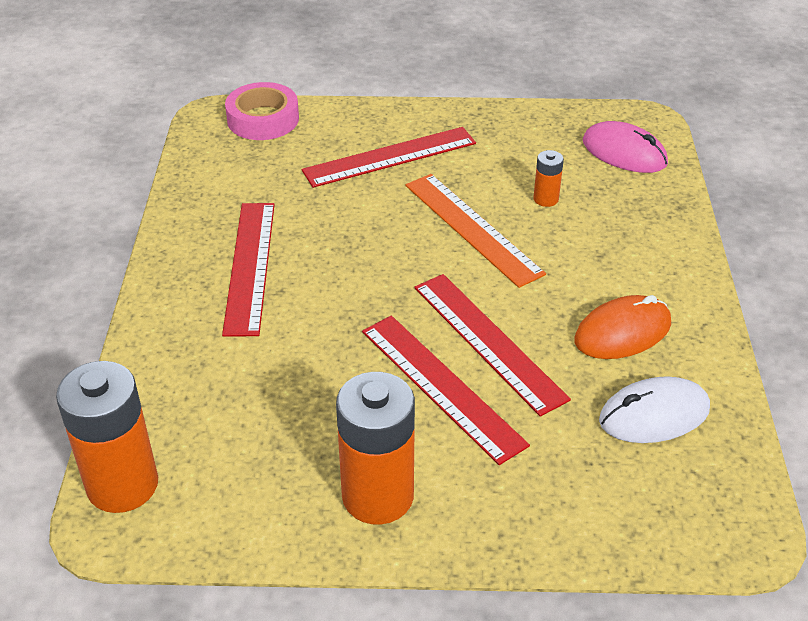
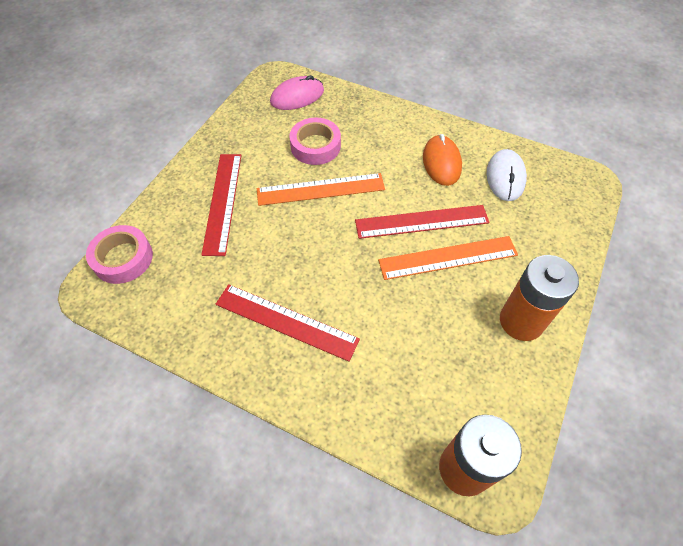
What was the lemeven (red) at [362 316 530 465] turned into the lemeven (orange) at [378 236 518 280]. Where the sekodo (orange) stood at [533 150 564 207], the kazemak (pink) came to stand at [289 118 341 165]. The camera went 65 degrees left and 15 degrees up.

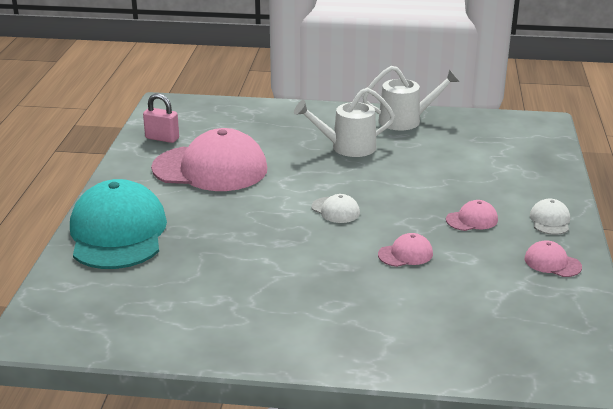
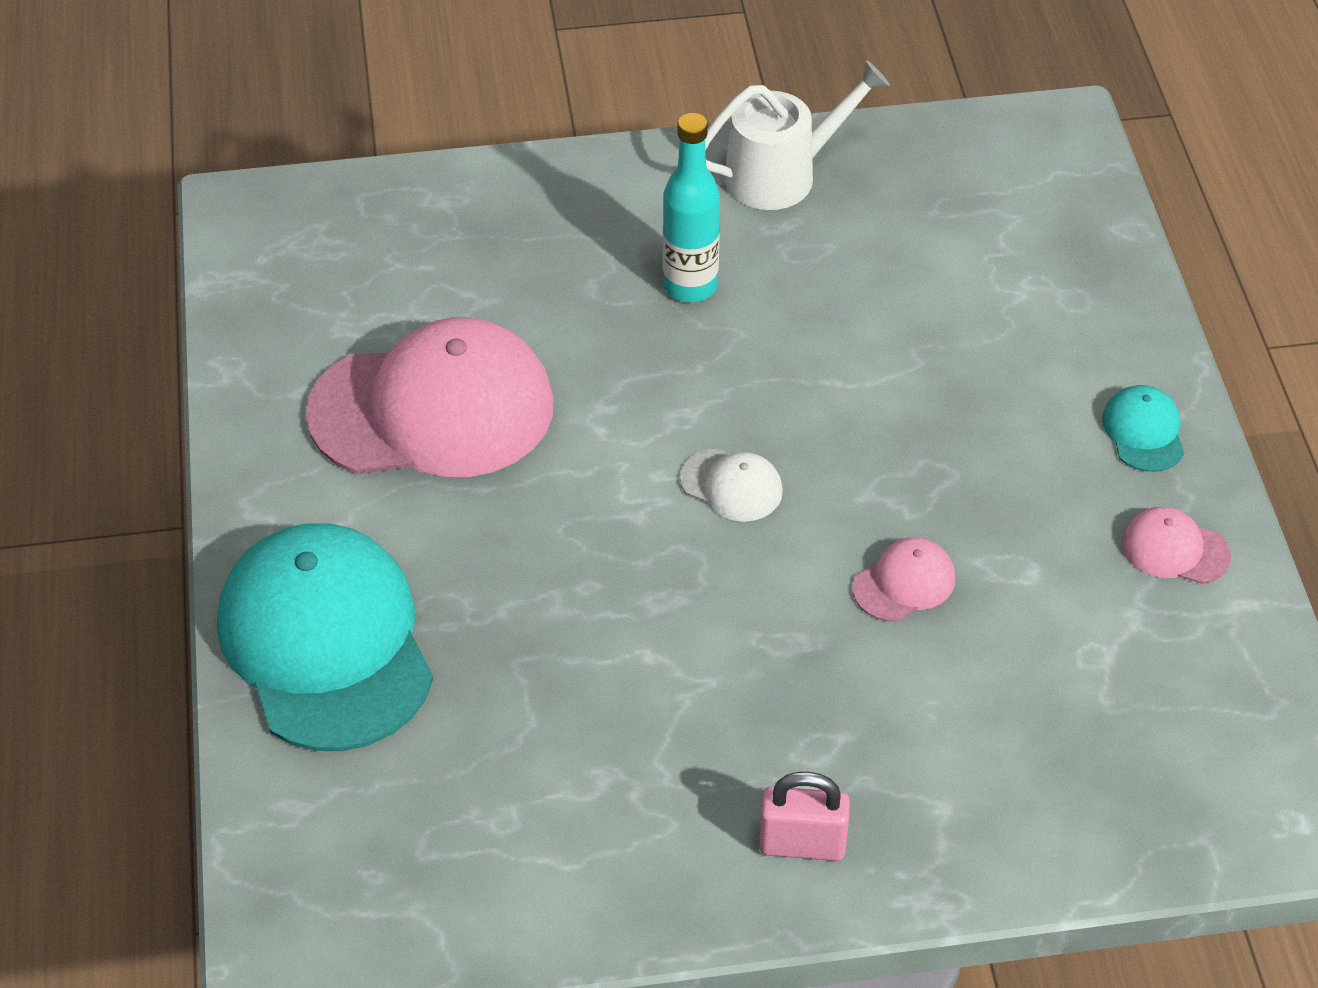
The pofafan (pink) ended up elsewhere, having gone from [143 93 179 143] to [759 772 850 861]. Where the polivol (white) stood at [294 87 395 157], the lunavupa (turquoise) came to stand at [663 113 720 302]. The second view lost the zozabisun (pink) at [446 200 498 231]. What was the zozabisun (white) at [530 199 570 235] turned into the zozabisun (turquoise) at [1102 385 1185 472]. The camera went 15 degrees left and 20 degrees up.

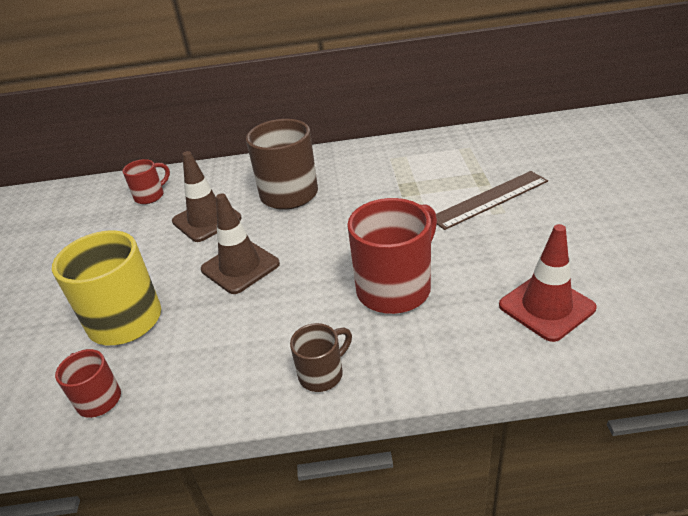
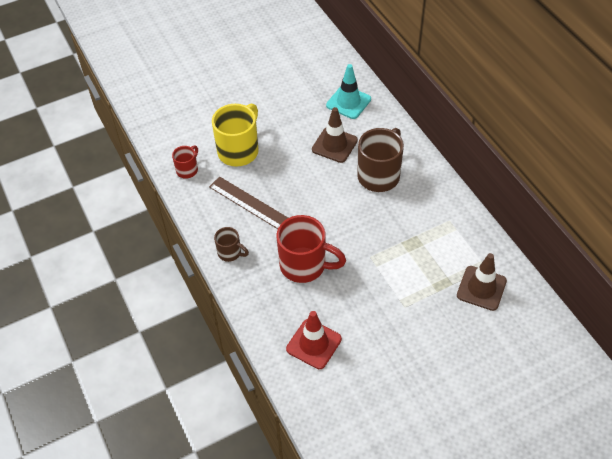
Where the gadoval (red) stood at [123 159 170 204], the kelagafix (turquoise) came to stand at [326 64 371 119]. The kelagafix (brown) ended up elsewhere, having gone from [201 193 280 294] to [457 253 507 311]. The lemeven (brown) ended up elsewhere, having gone from [436 171 548 230] to [209 176 288 229]. The camera went 65 degrees right and 15 degrees up.

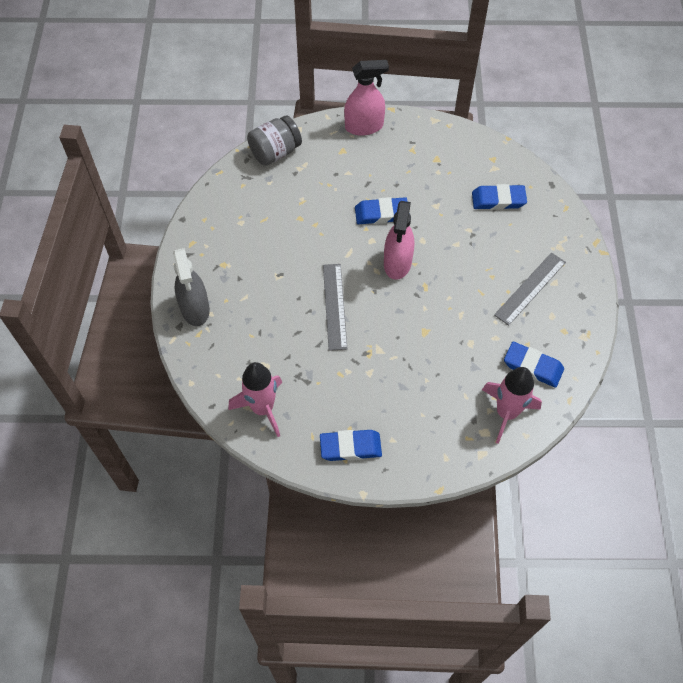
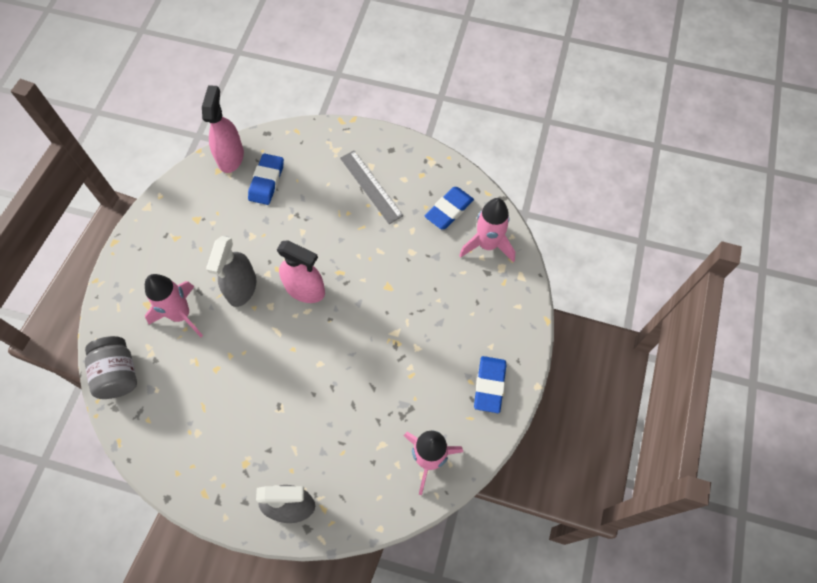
The second view lost the lemeven (grey) at [323 264 347 351]. The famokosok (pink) ended up elsewhere, having gone from [344 60 389 136] to [202 85 244 173]. Where the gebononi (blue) stood at [355 197 408 224], the famokosok (grey) came to stand at [206 236 256 307]. The second view gained the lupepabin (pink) at [145 274 203 337]. The camera went 75 degrees left and 5 degrees up.

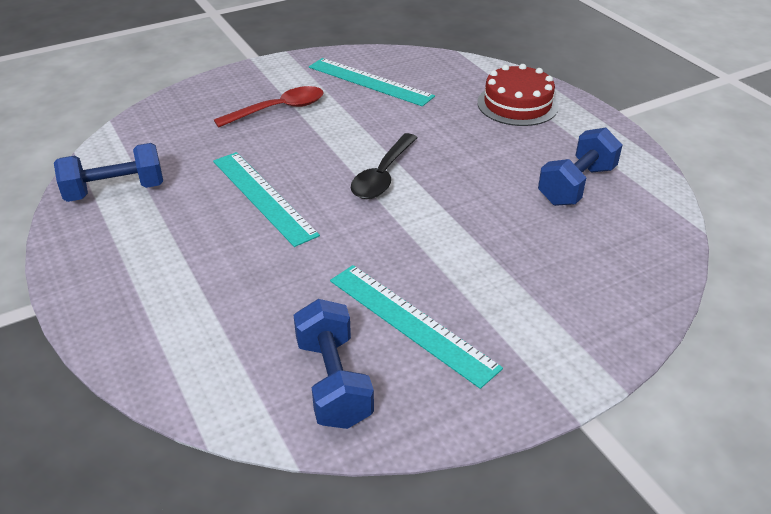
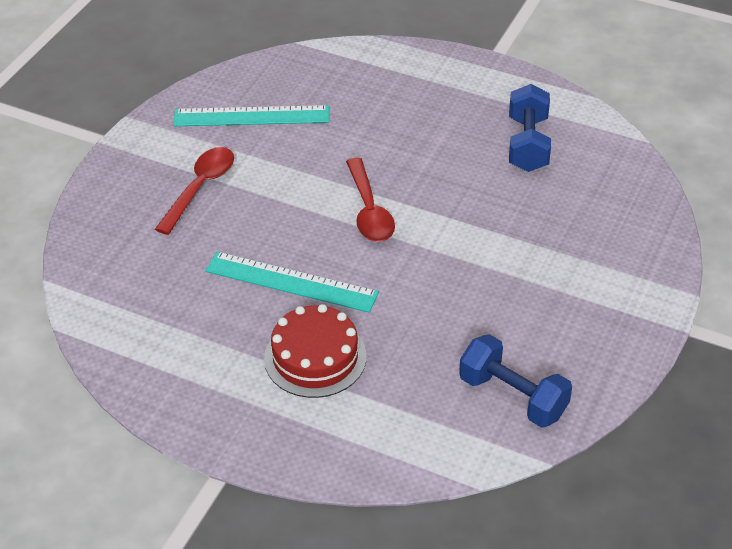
The second view lost the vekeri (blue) at [54 143 163 202]. The second view lost the lemeven (turquoise) at [330 265 503 389]. What was the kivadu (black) at [351 133 418 199] turned into the kivadu (red) at [346 158 395 242]. The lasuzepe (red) ended up elsewhere, having gone from [477 64 559 126] to [264 304 367 398]. The camera went 35 degrees left and 5 degrees up.

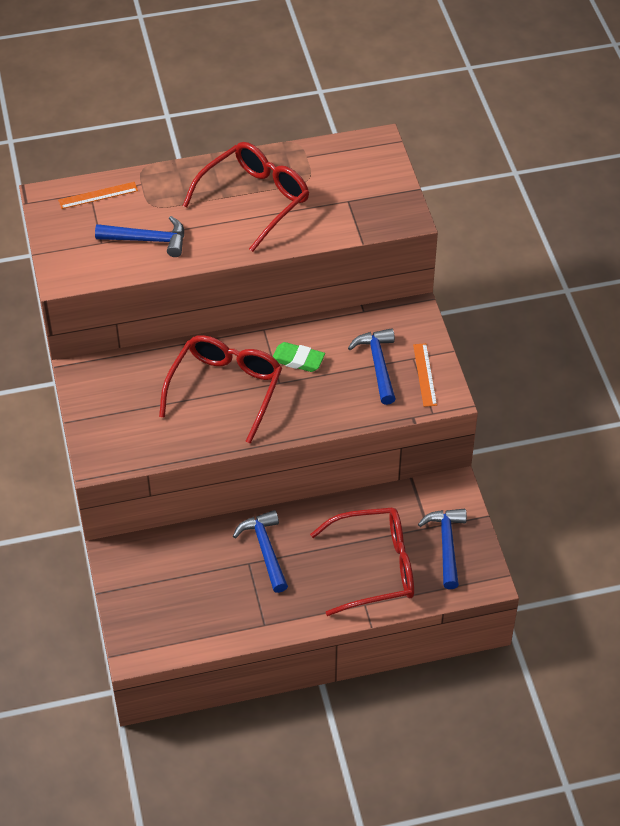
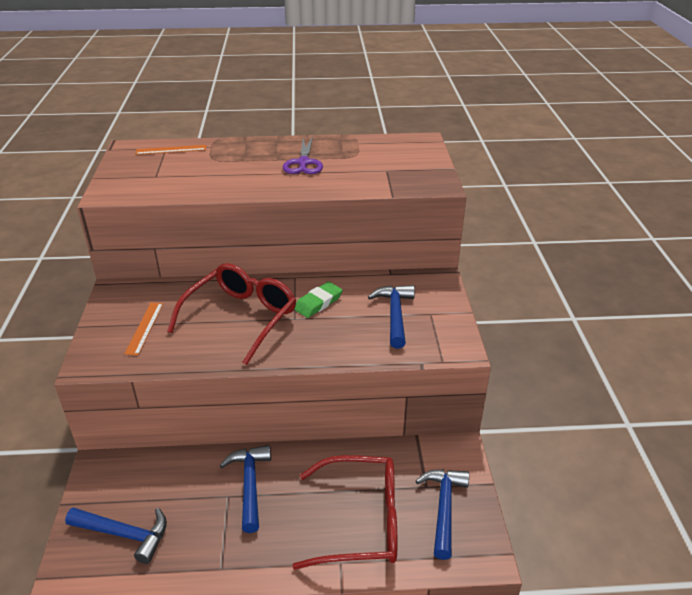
The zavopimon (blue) ended up elsewhere, having gone from [95 216 184 257] to [65 507 167 564]. Where the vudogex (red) stood at [183 142 309 252], the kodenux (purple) came to stand at [283 136 323 174]. The gebononi (green) at [273 342 325 372] ended up facing another way, 75 degrees counterclockwise from before. The lemeven (orange) ended up elsewhere, having gone from [413 343 437 407] to [125 303 163 355]. The camera went 10 degrees right and 15 degrees down.

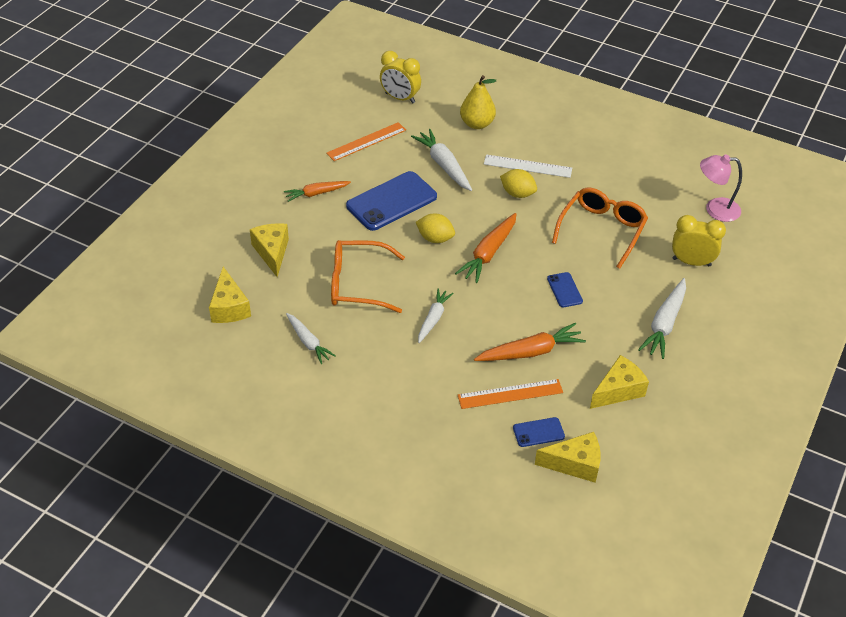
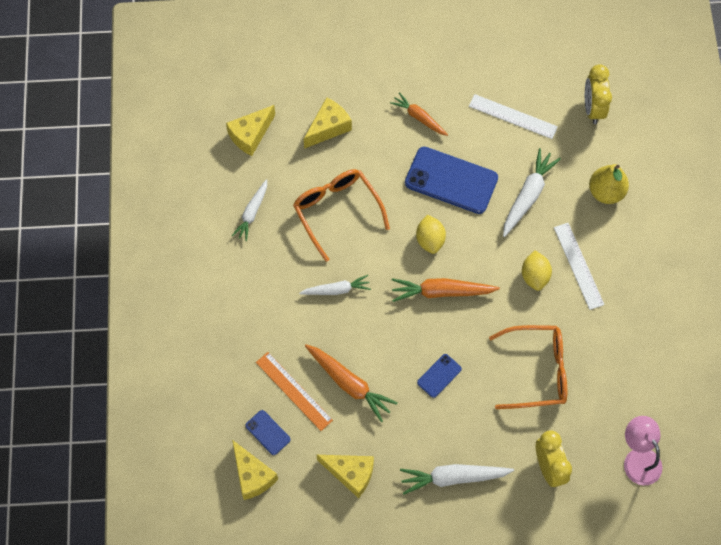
What was the lemeven (orange) at [326 122 406 161] turned into the lemeven (white) at [469 94 558 139]. The camera went 60 degrees right and 20 degrees up.

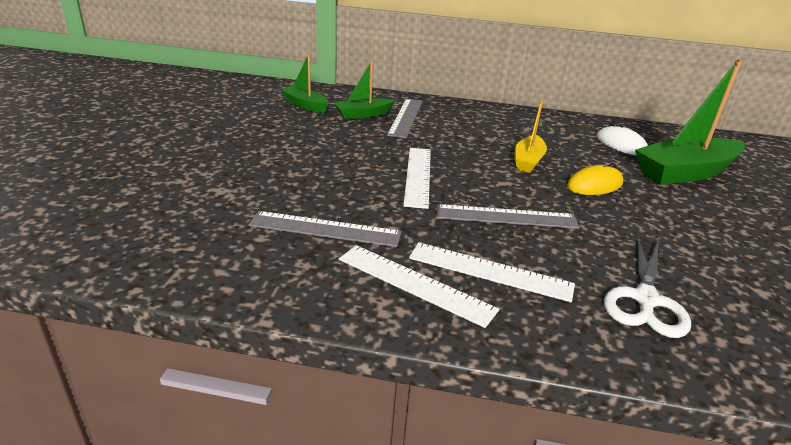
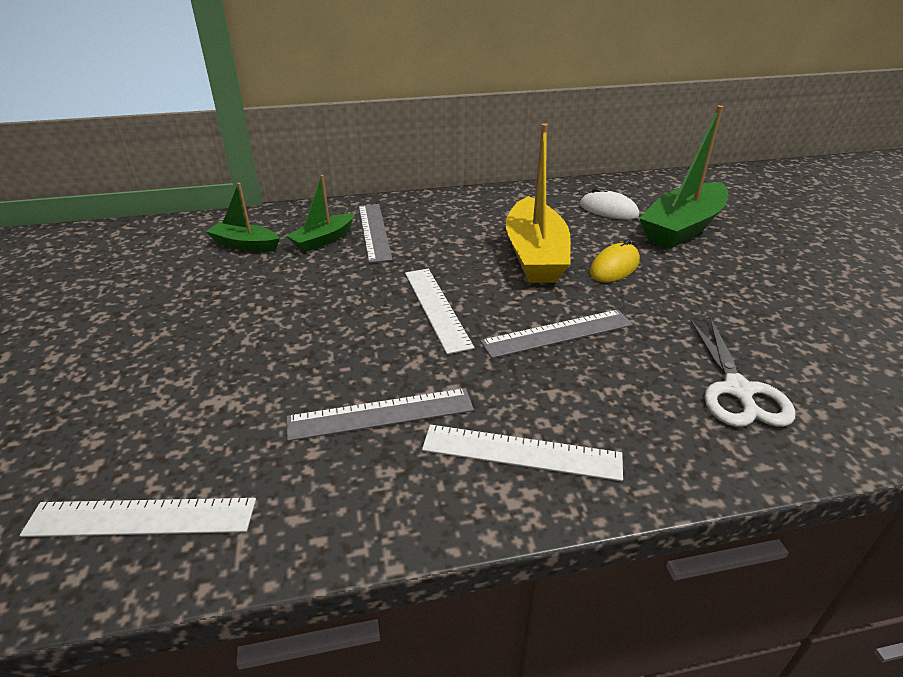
The lemeven (white) ended up elsewhere, having gone from [409 242 575 302] to [20 498 256 537]. The size of the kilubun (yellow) at [515 100 547 173] changed by a factor of 1.83. The camera went 20 degrees left and 5 degrees up.

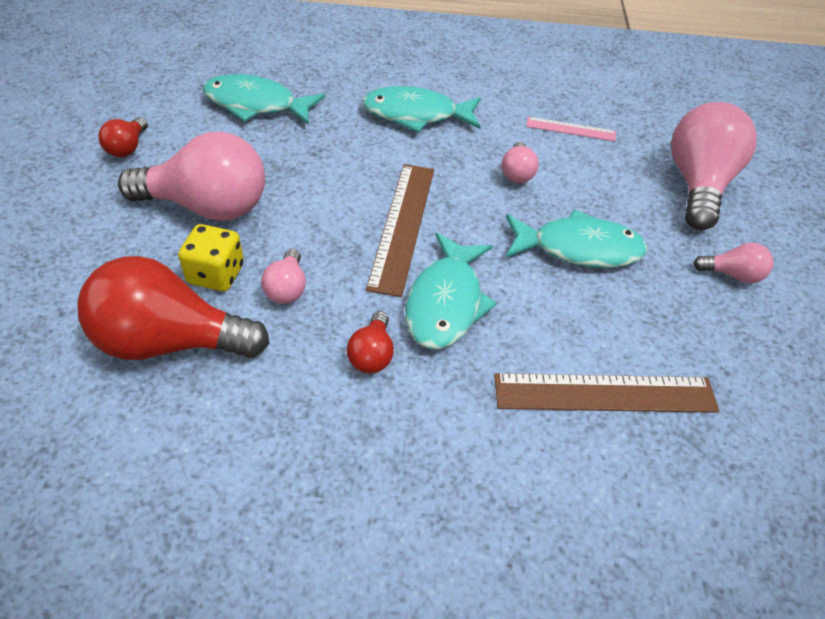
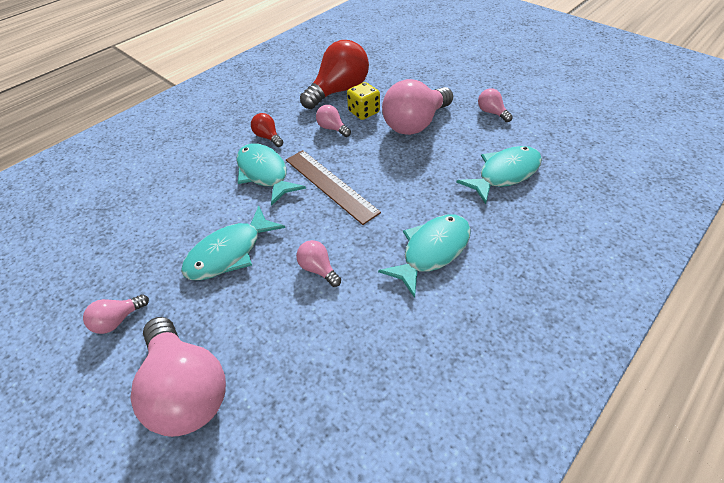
What was the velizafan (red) at [98 117 148 157] turned into the velizafan (pink) at [478 88 513 122]. The second view lost the lemeven (brown) at [494 373 719 413]. The second view lost the lemeven (pink) at [526 117 616 141]. The camera went 135 degrees right and 0 degrees up.

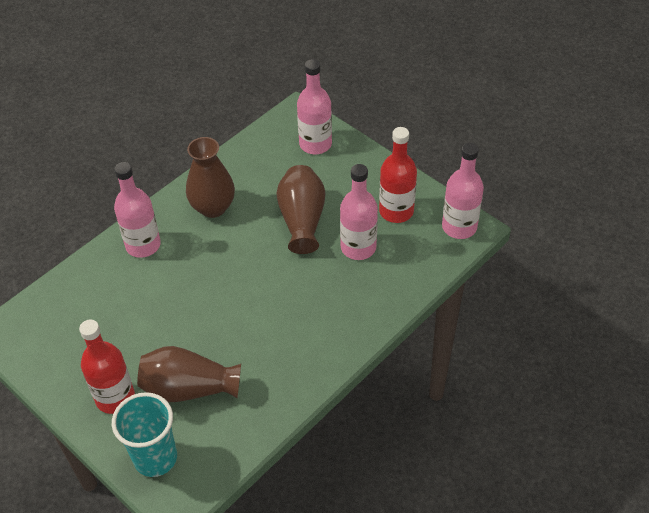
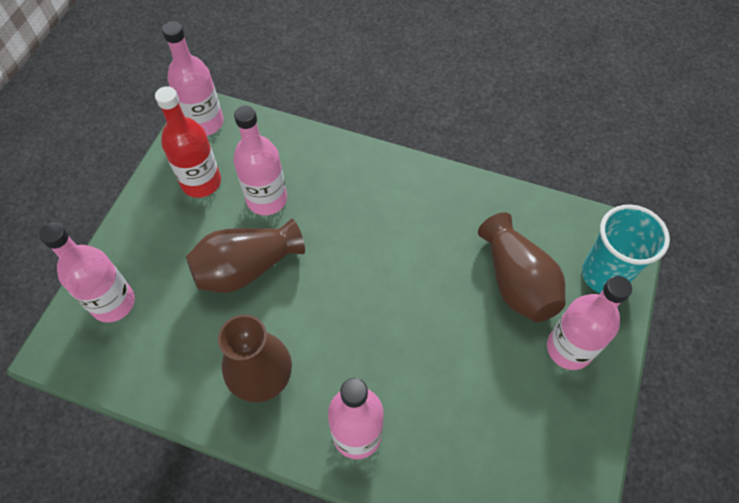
What was the lunavupa (red) at [79 319 135 414] turned into the lunavupa (pink) at [547 276 632 370]. The camera went 115 degrees left and 10 degrees up.

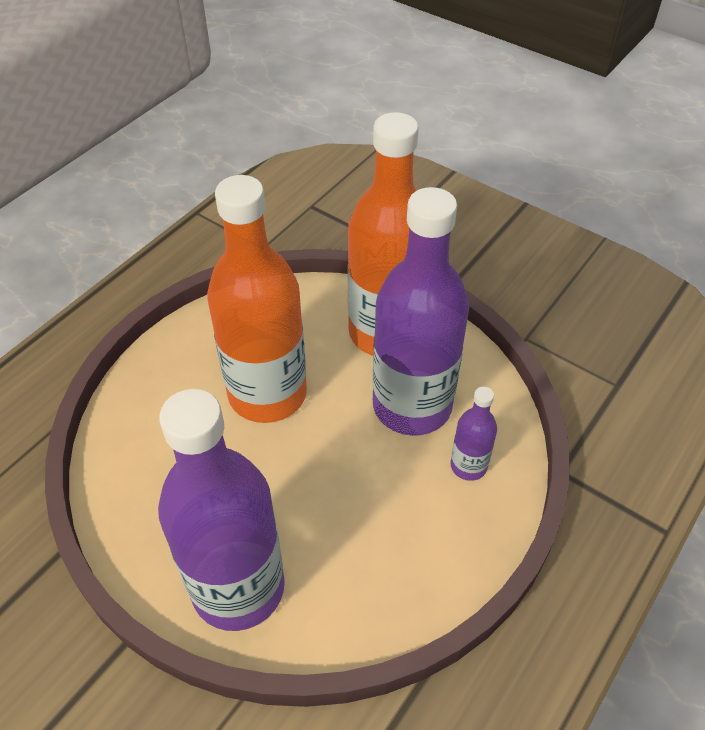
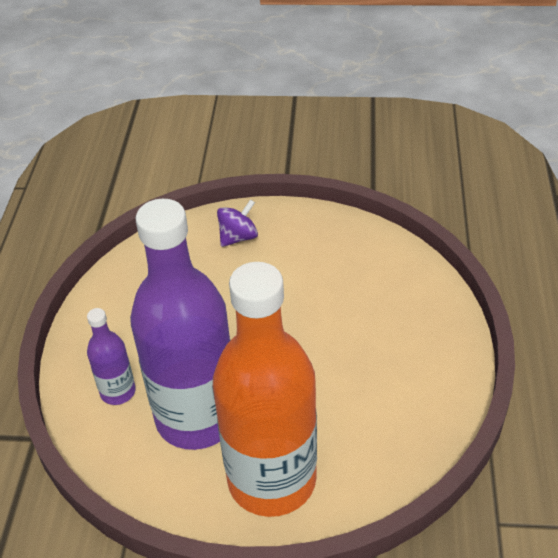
Where the lunavupa (purple) stood at [158 389 285 631], the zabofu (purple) came to stand at [217 199 258 247]. The second view lost the lunavupa (orange) at [207 175 307 423]. The camera went 150 degrees right and 5 degrees down.

